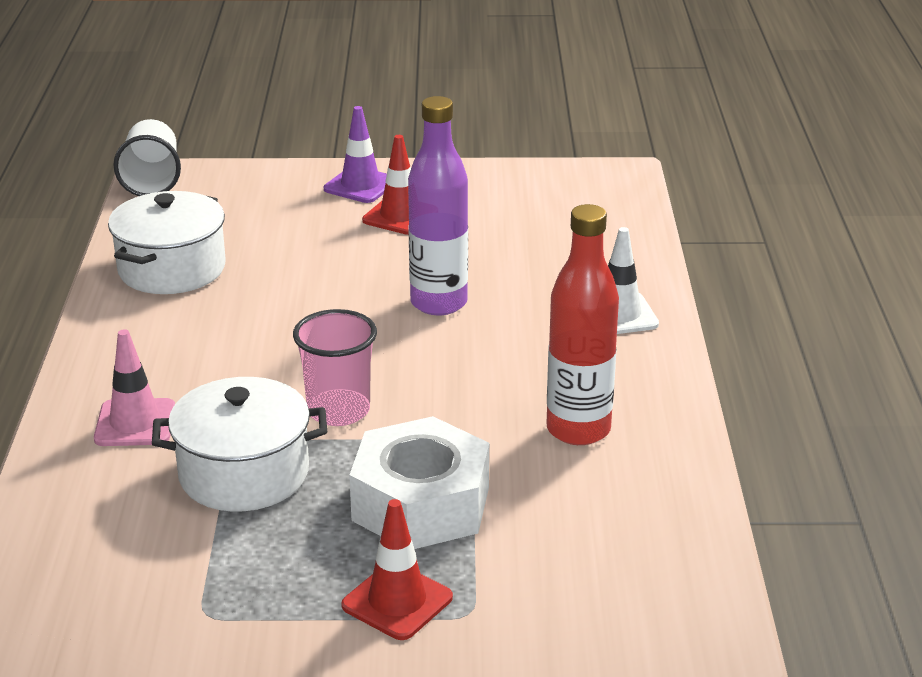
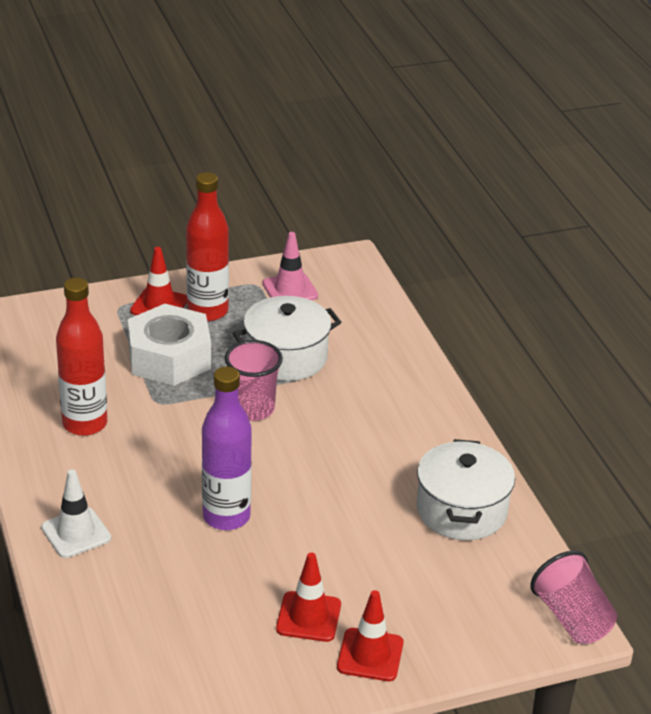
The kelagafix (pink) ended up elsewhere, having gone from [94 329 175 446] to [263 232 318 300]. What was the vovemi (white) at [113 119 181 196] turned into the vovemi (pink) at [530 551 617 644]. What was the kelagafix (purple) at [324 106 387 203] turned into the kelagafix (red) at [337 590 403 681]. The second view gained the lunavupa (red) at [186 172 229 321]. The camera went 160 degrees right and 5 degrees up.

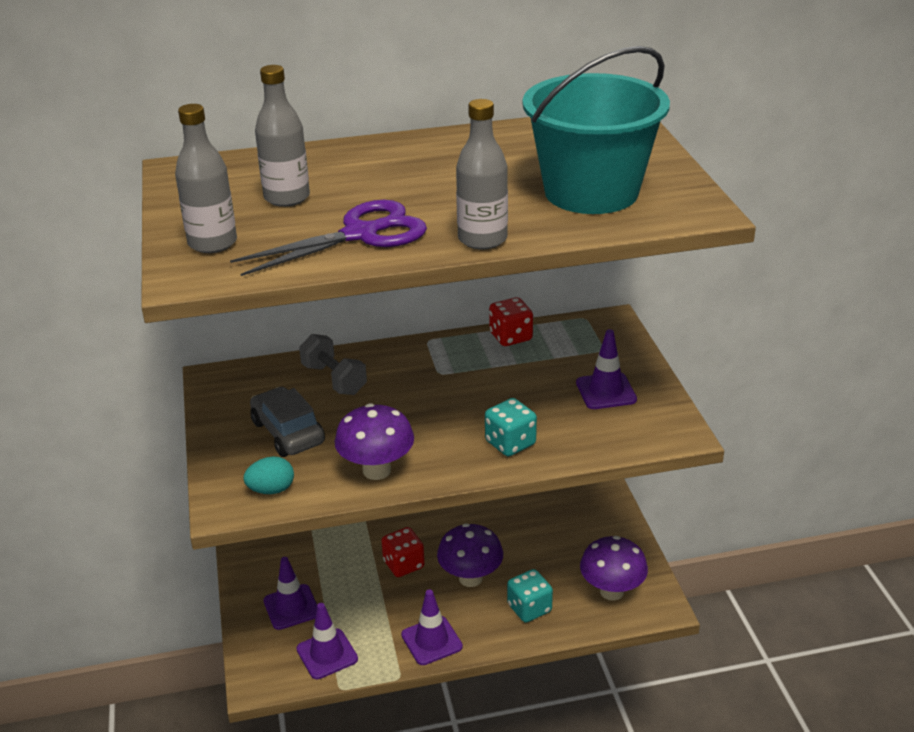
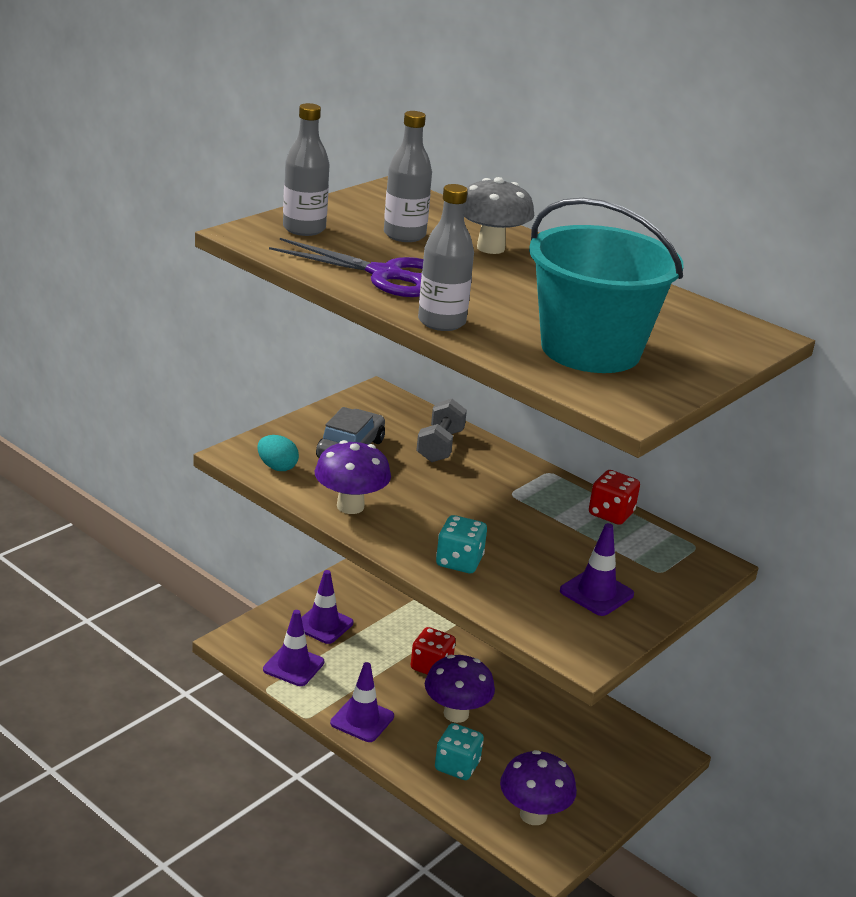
The second view gained the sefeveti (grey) at [464 177 534 254]. The camera went 50 degrees right and 5 degrees down.

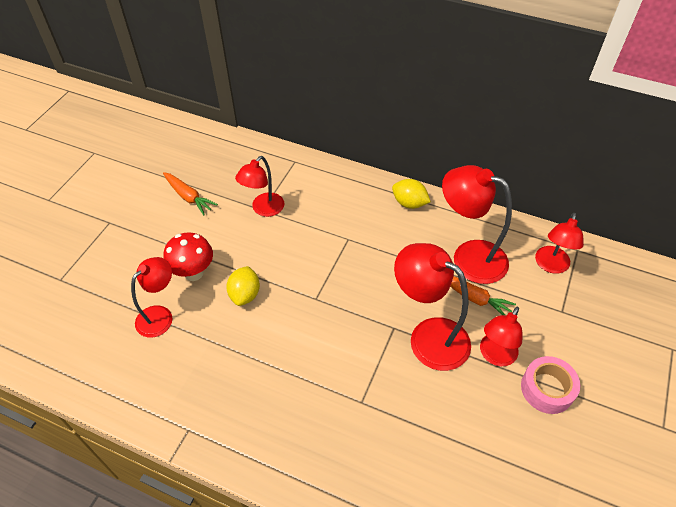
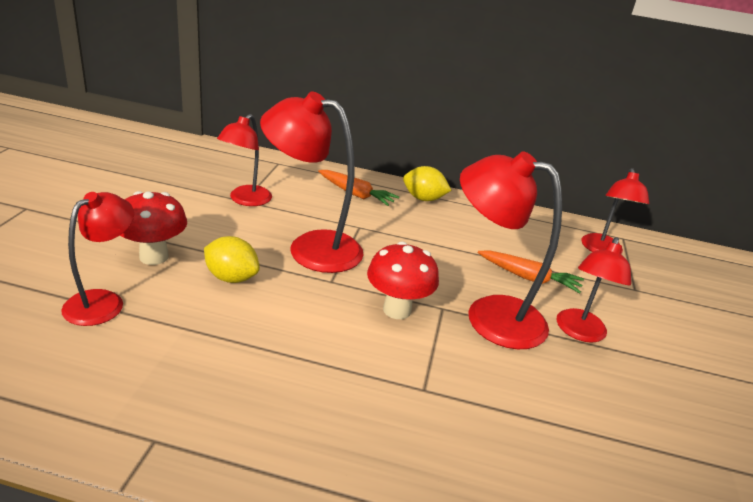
The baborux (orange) ended up elsewhere, having gone from [163 172 218 215] to [318 170 399 206]. The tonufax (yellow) at [226 266 260 306] ended up facing another way, 60 degrees counterclockwise from before. The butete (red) ended up elsewhere, having gone from [442 165 512 284] to [260 92 363 273]. The second view lost the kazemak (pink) at [521 356 580 414]. The second view gained the sefeveti (red) at [367 242 439 319]. The camera went 15 degrees left and 20 degrees down.

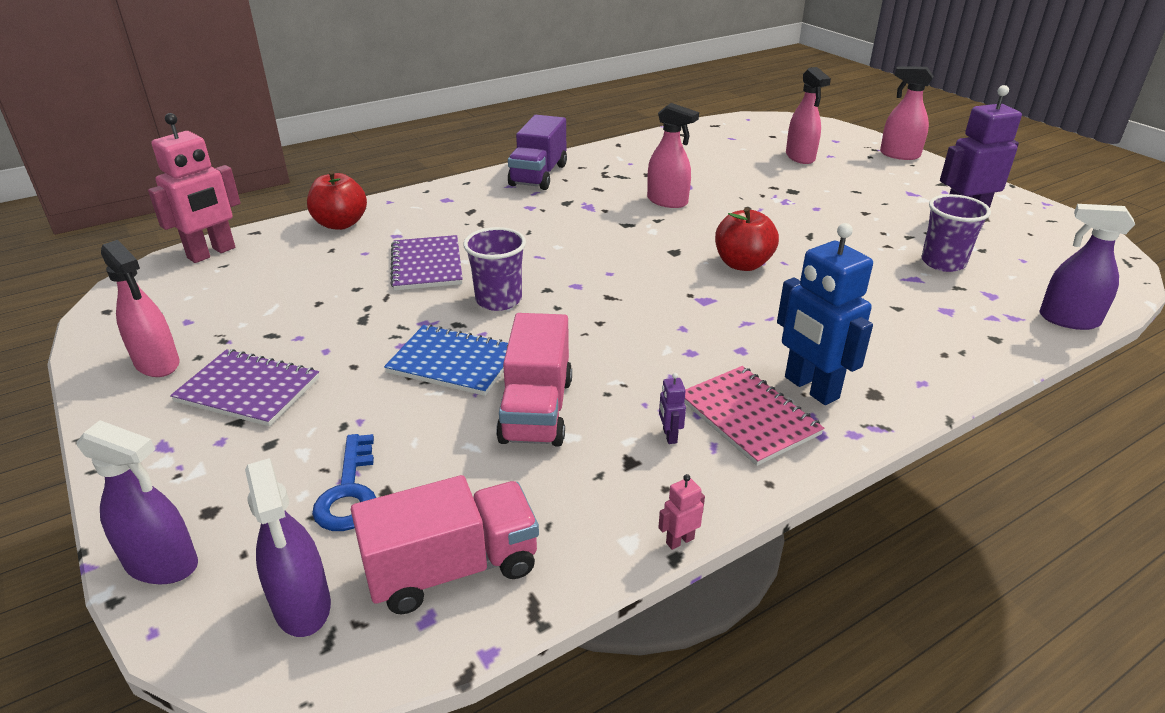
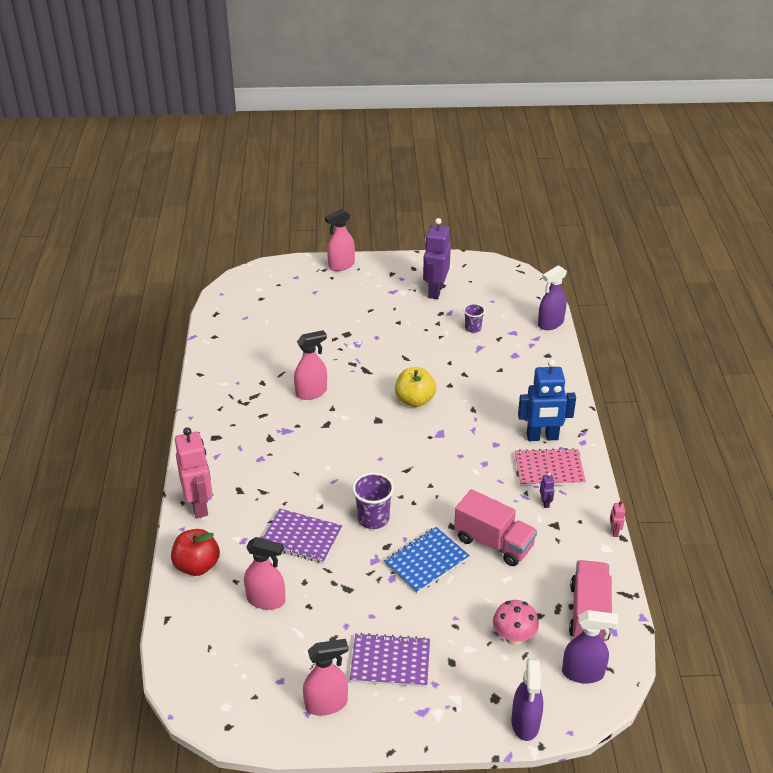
The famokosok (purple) at [77 420 198 584] ended up facing another way, 135 degrees clockwise from before. The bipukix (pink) ended up elsewhere, having gone from [148 113 240 263] to [175 427 213 518]. The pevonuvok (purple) at [170 349 319 426] ended up facing another way, 45 degrees clockwise from before. Where the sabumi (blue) stood at [312 434 376 531], the sefeveti (pink) came to stand at [493 600 539 645]. The second view lost the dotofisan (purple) at [508 115 567 190]. The bipukix (purple) at [659 373 686 444] ended up facing another way, 120 degrees counterclockwise from before. What was the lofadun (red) at [715 207 779 271] turned into the lofadun (yellow) at [395 367 436 407]. The famokosok (pink) ended up elsewhere, having gone from [786 67 831 164] to [244 537 285 610]. The size of the vovemi (purple) at [921 194 991 272] changed by a factor of 0.62. The camera went 60 degrees left and 5 degrees up.

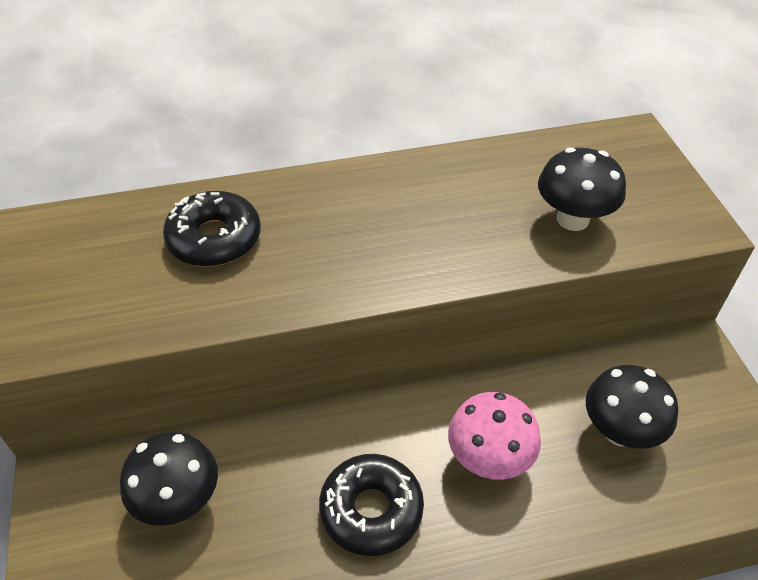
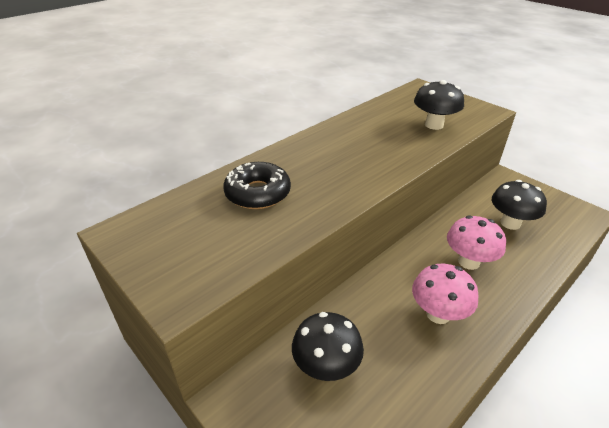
Where the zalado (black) stood at [319 454 424 556], the sefeveti (pink) came to stand at [412 264 479 324]. The camera went 30 degrees left and 10 degrees down.

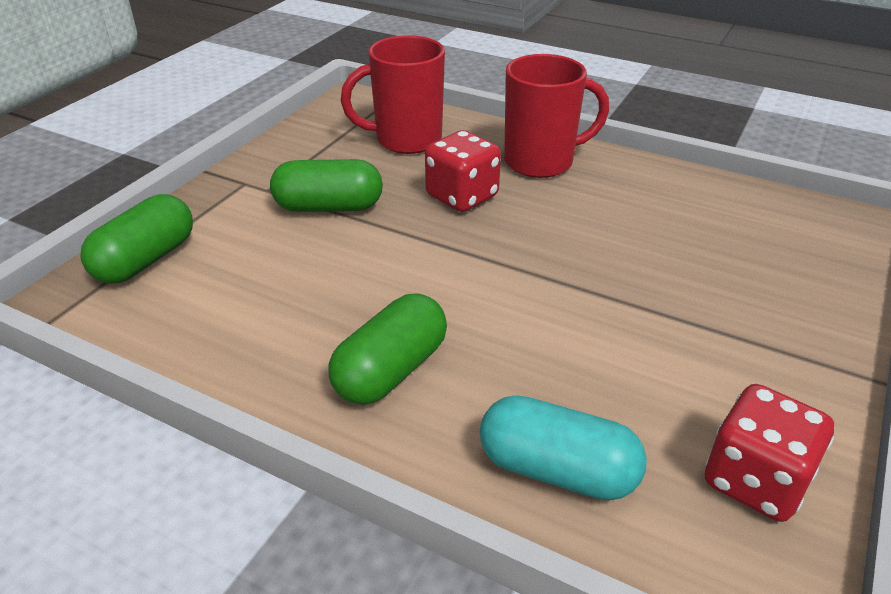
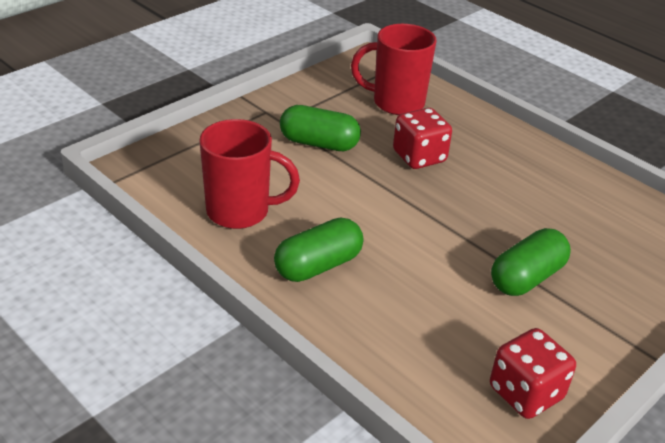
The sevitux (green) ended up elsewhere, having gone from [80 194 193 284] to [491 228 571 296]. The second view lost the sevitux (turquoise) at [480 395 647 500]. The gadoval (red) ended up elsewhere, having gone from [504 54 609 178] to [199 119 300 229]. The camera went 15 degrees right and 0 degrees up.

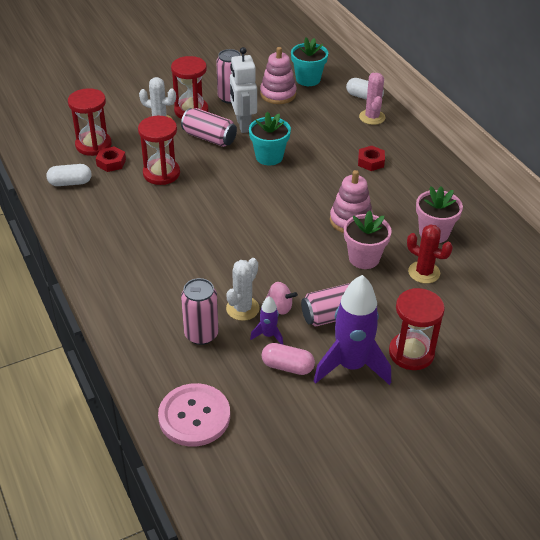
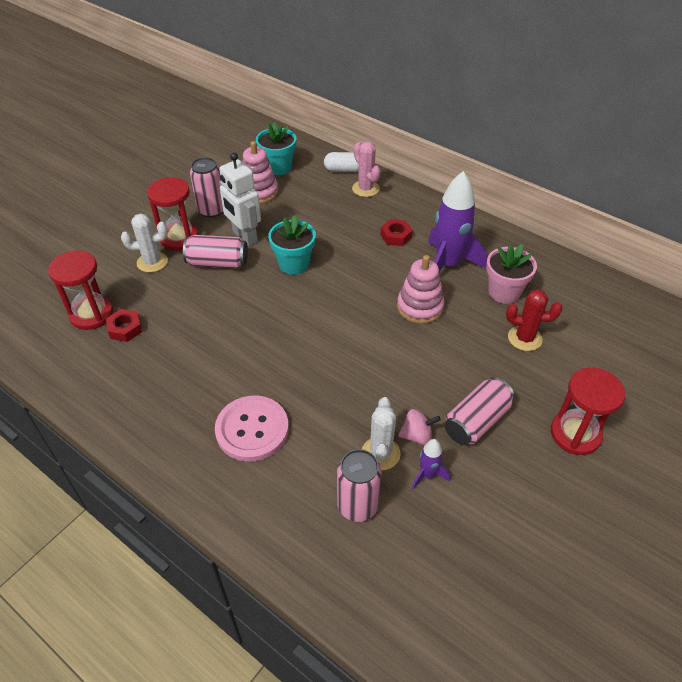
The second view lost the sevitux (white) at [47 164 92 186]. The second view lost the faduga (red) at [138 116 180 185]. The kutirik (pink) ended up elsewhere, having gone from [158 383 230 447] to [215 395 289 462]. The second view lost the sevitux (pink) at [262 343 315 375]. The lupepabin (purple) ended up elsewhere, having gone from [314 275 391 385] to [428 171 487 272]. The second view lost the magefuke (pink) at [344 210 392 269]. The camera went 25 degrees left and 5 degrees up.

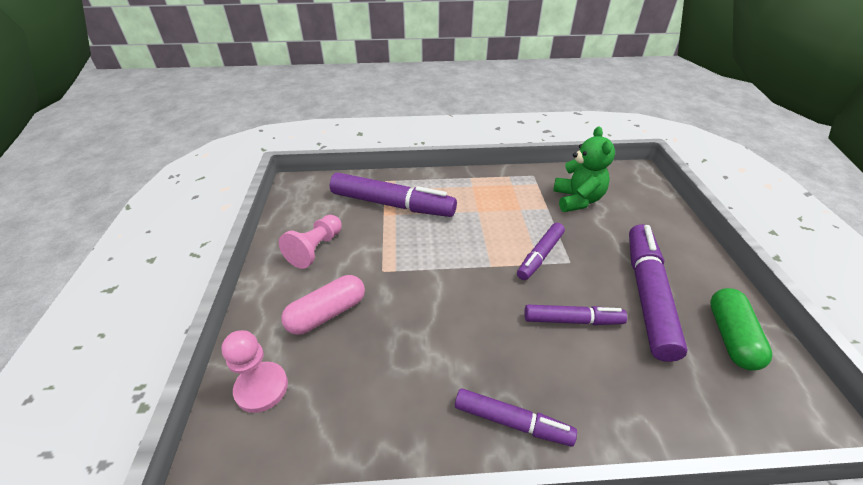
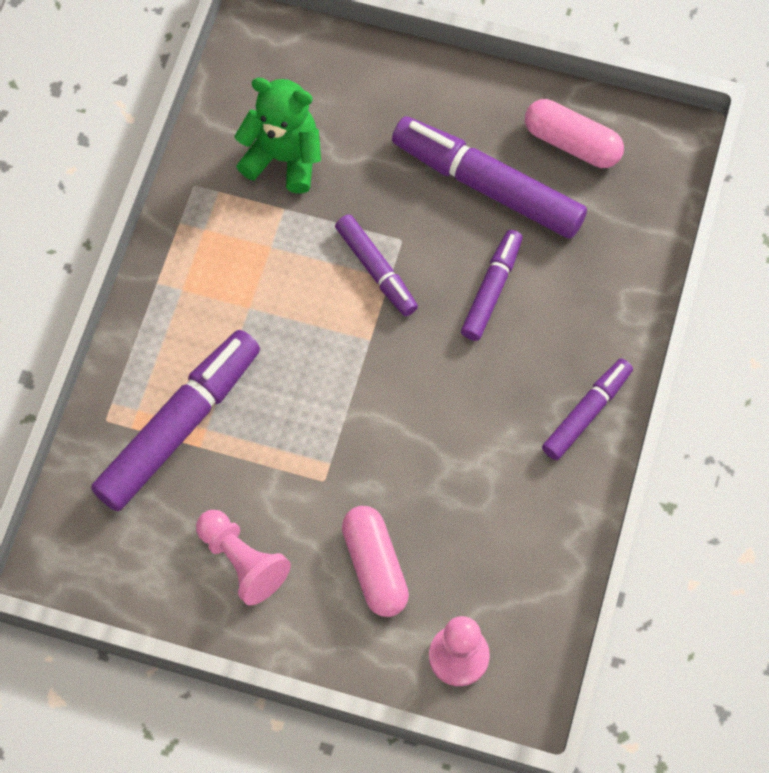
What was the sevitux (green) at [710 288 772 371] turned into the sevitux (pink) at [525 99 624 168]. The camera went 70 degrees left and 25 degrees up.

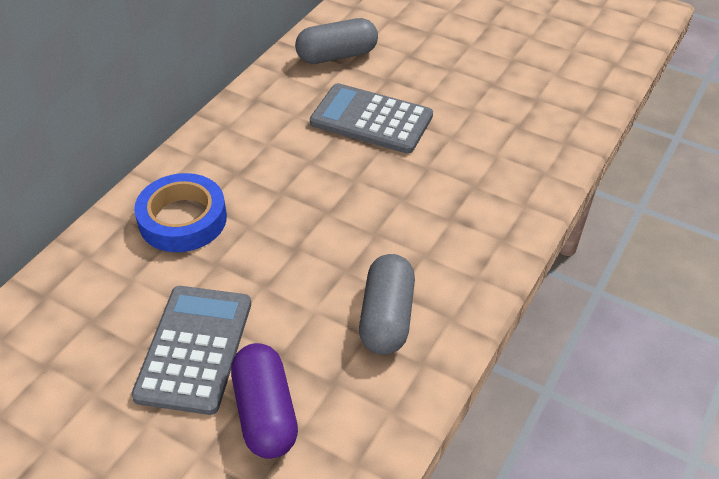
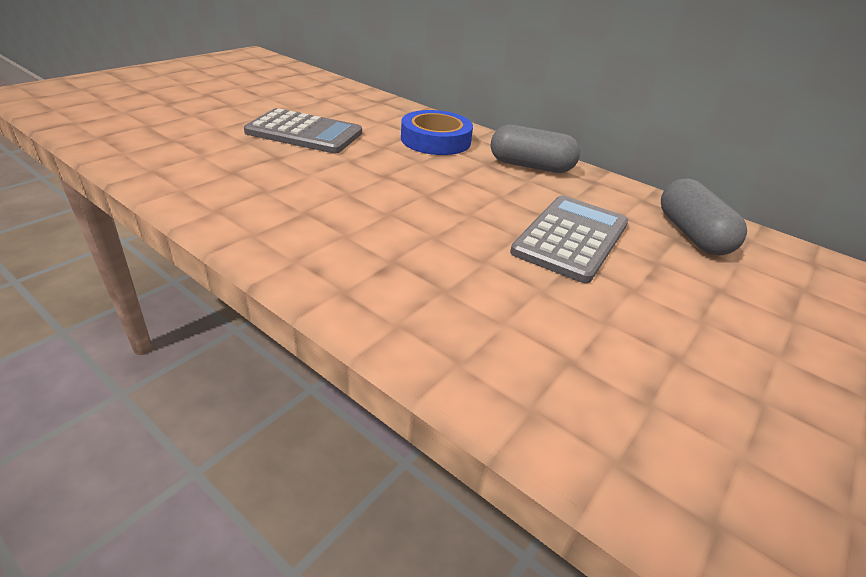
The second view lost the sevitux (purple) at [231 343 298 459]. The sevitux (grey) ended up elsewhere, having gone from [359 254 415 355] to [490 125 580 173]. The camera went 95 degrees right and 10 degrees down.

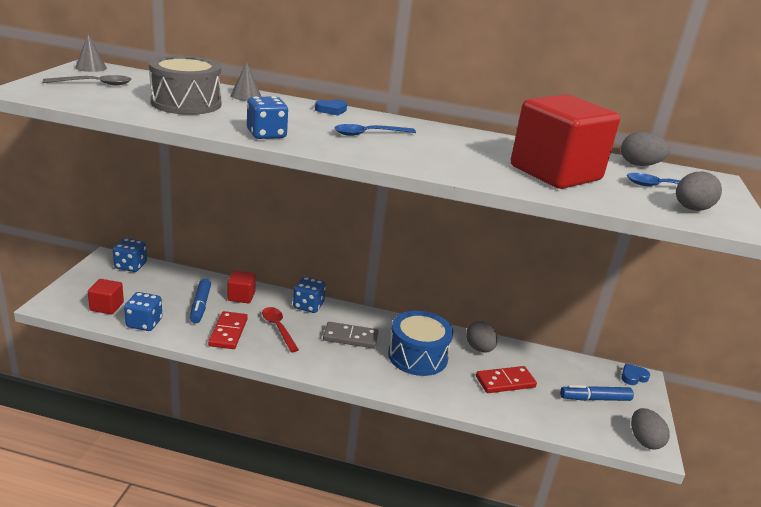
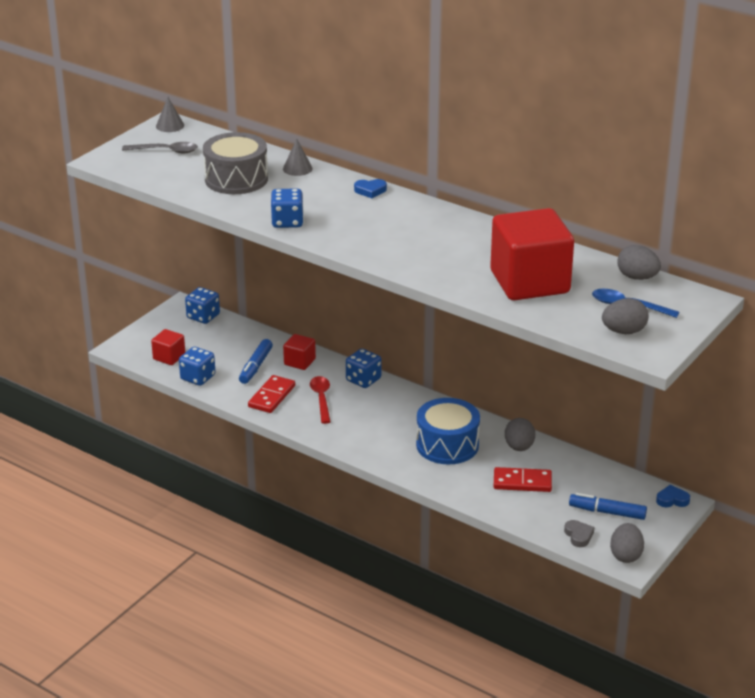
The second view lost the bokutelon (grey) at [323 322 378 348]. The second view lost the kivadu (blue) at [334 124 416 136]. The second view gained the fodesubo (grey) at [564 520 594 547]. The camera went 25 degrees right and 5 degrees up.

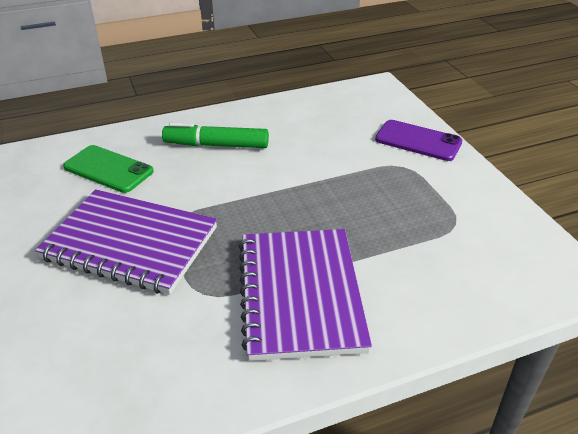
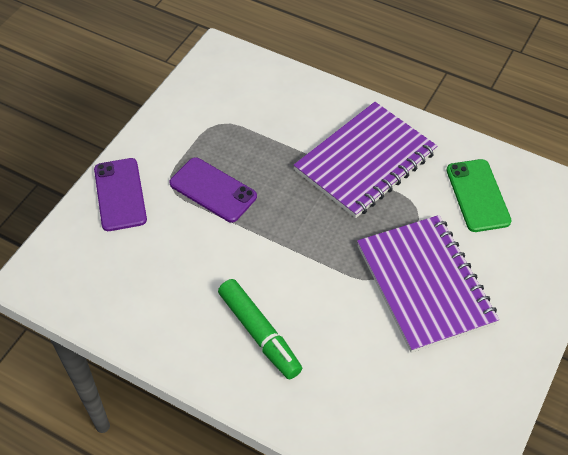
The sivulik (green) ended up elsewhere, having gone from [63 145 153 193] to [447 159 512 232]. The second view gained the sivulik (purple) at [169 157 257 223]. The camera went 130 degrees left and 15 degrees up.

